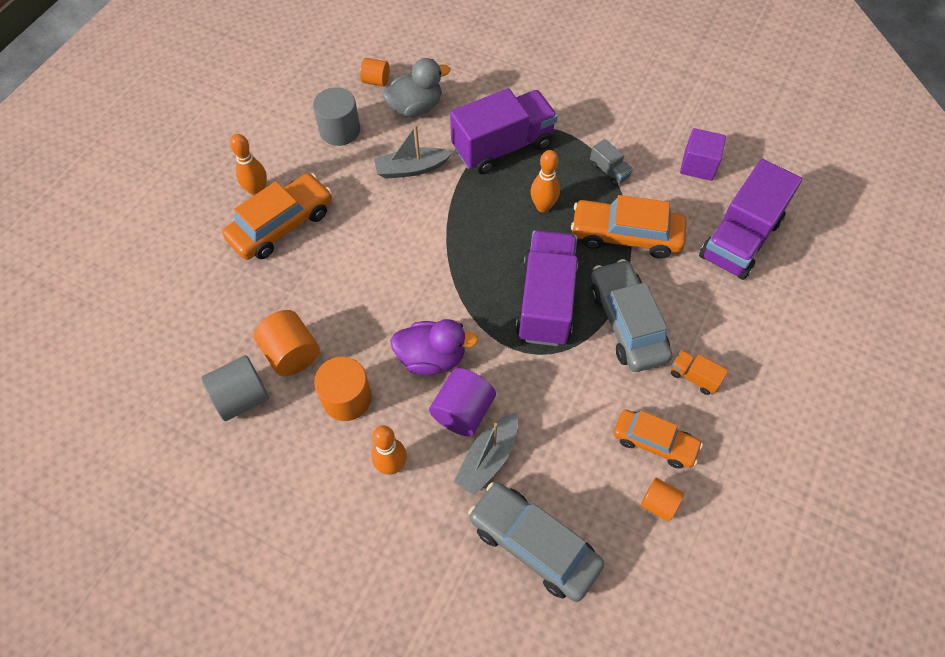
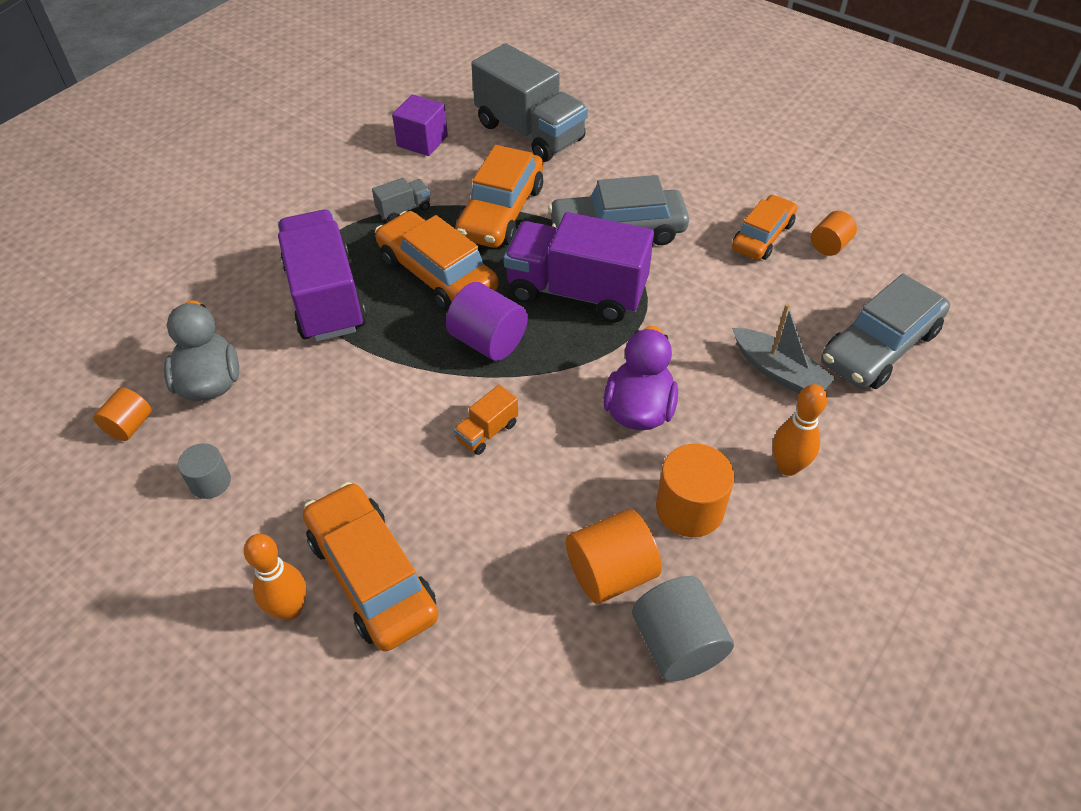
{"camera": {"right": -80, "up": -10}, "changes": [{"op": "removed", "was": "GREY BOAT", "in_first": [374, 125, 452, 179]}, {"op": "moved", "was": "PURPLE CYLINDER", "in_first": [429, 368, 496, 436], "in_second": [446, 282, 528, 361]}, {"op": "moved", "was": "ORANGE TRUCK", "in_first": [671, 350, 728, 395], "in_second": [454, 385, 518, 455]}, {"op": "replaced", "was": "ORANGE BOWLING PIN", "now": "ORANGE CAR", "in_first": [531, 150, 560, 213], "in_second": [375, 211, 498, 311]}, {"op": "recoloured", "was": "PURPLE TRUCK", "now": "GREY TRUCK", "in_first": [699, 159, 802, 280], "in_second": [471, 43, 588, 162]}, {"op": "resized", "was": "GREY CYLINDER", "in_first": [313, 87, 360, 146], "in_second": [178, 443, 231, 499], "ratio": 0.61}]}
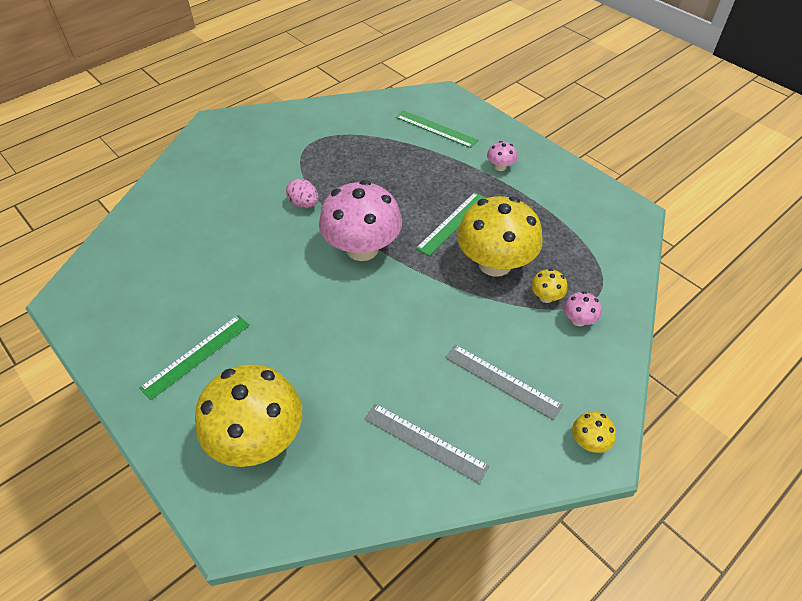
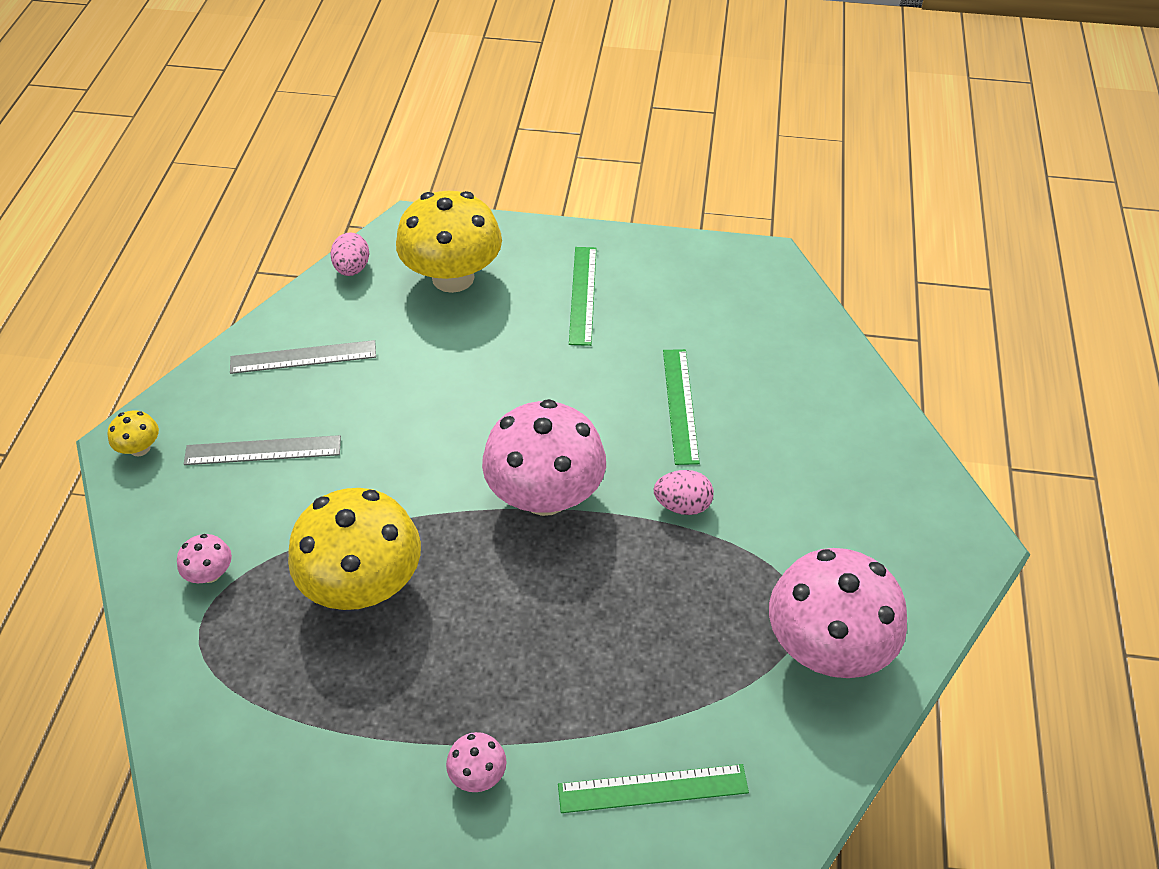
{"camera": {"right": 140, "up": 0}, "changes": [{"op": "removed", "was": "YELLOW MUSHROOM", "in_first": [531, 269, 567, 303]}, {"op": "added", "now": "PINK EGG", "in_second": [331, 232, 370, 276]}, {"op": "added", "now": "PINK MUSHROOM", "in_second": [769, 548, 907, 678]}, {"op": "moved", "was": "GREEN RULER", "in_first": [416, 192, 486, 256], "in_second": [663, 349, 700, 465]}]}
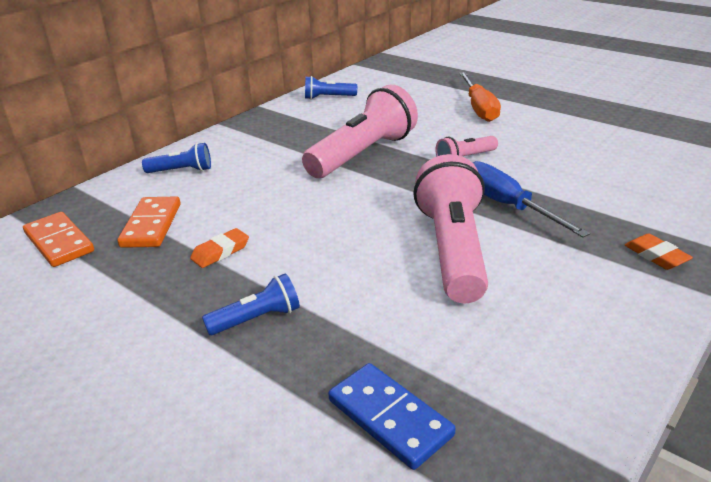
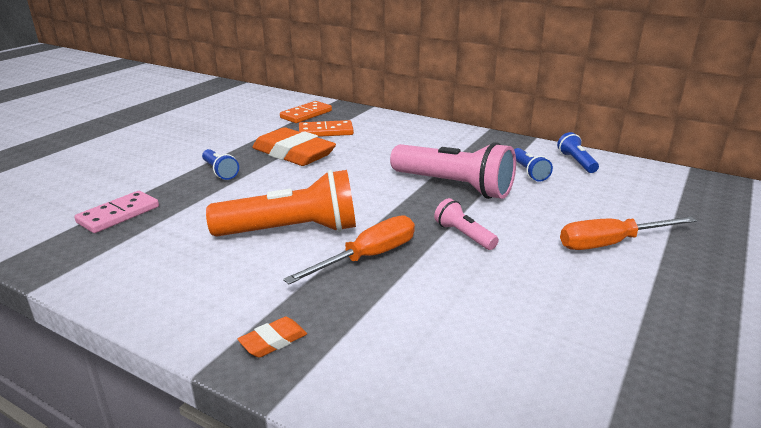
{"camera": {"right": 80, "up": -5}, "changes": [{"op": "moved", "was": "BLUE FLASHLIGHT", "in_first": [142, 143, 211, 173], "in_second": [514, 148, 553, 182]}, {"op": "recoloured", "was": "BLUE DOMINO", "now": "PINK DOMINO", "in_first": [328, 363, 456, 470], "in_second": [74, 191, 159, 233]}, {"op": "recoloured", "was": "PINK FLASHLIGHT", "now": "ORANGE FLASHLIGHT", "in_first": [413, 154, 488, 303], "in_second": [206, 170, 356, 236]}, {"op": "recoloured", "was": "BLUE SCREWDRIVER", "now": "ORANGE SCREWDRIVER", "in_first": [473, 161, 590, 237], "in_second": [283, 215, 415, 284]}, {"op": "resized", "was": "ORANGE ERASER", "in_first": [190, 228, 249, 268], "in_second": [252, 127, 336, 166], "ratio": 2.27}]}
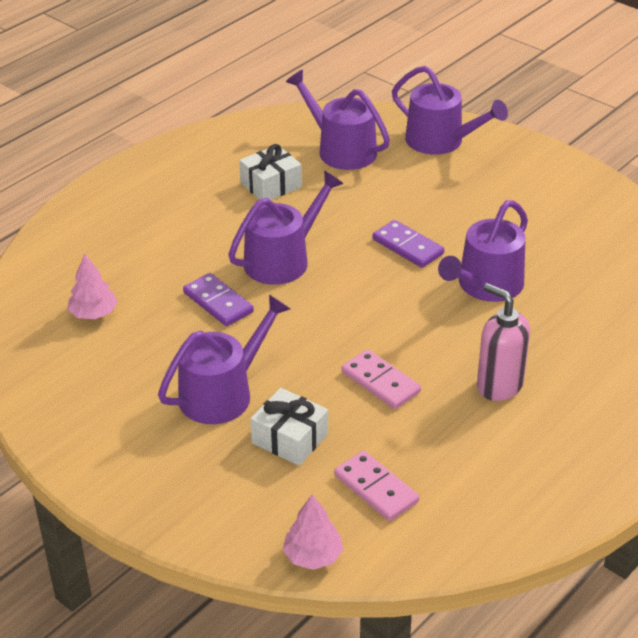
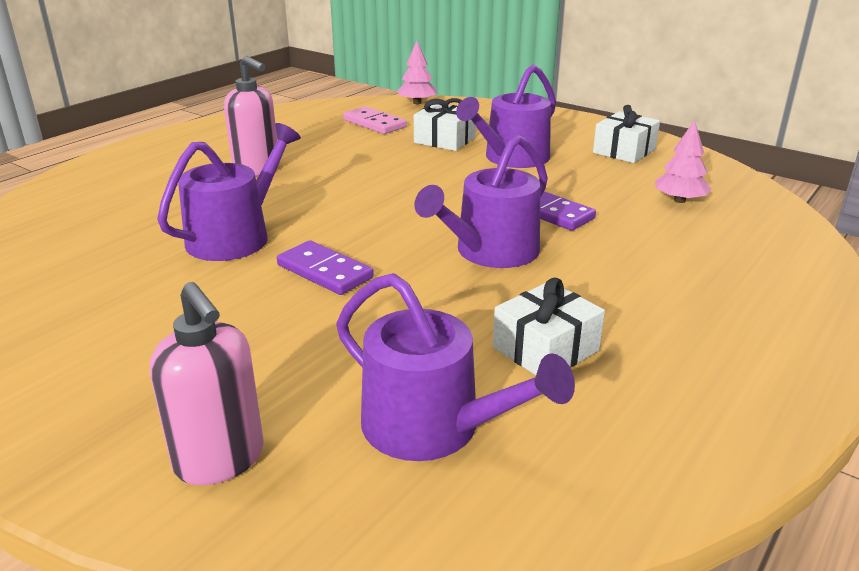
{"camera": {"right": 175, "up": -10}, "changes": [{"op": "removed", "was": "PINK DOMINO", "in_first": [342, 349, 421, 409]}, {"op": "added", "now": "WHITE GIFT", "in_second": [593, 105, 660, 163]}, {"op": "replaced", "was": "PURPLE WATERING CAN", "now": "PINK SOAP DISPENSER", "in_first": [392, 66, 508, 155], "in_second": [150, 282, 264, 485]}]}
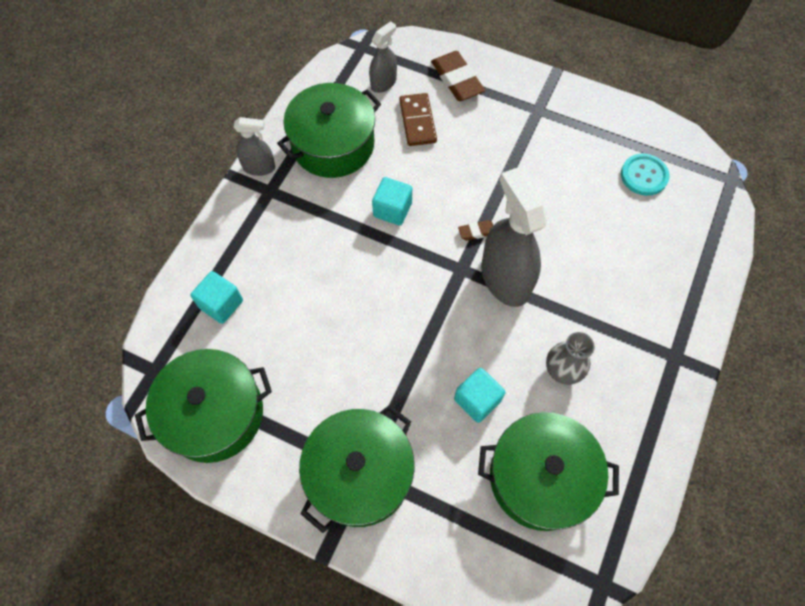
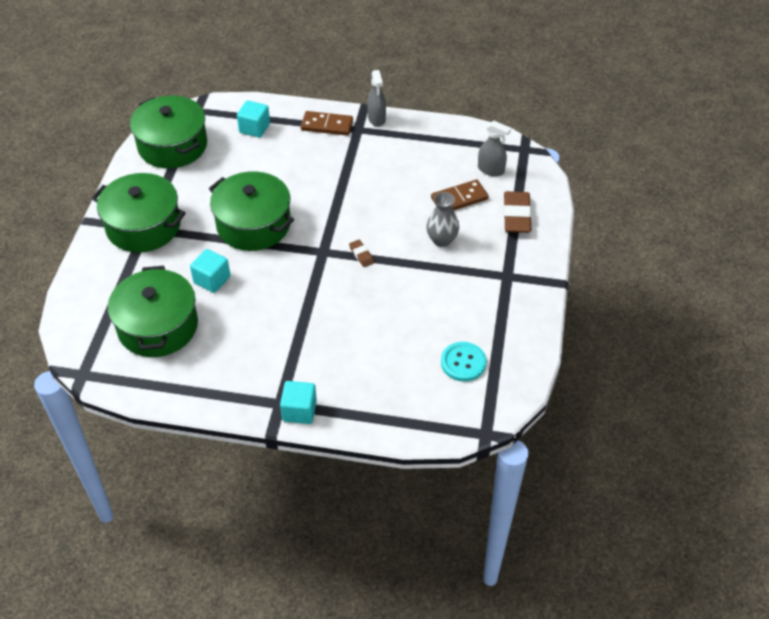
{"camera": {"right": 75, "up": -15}, "changes": [{"op": "removed", "was": "GREY SPRAY BOTTLE", "in_first": [481, 168, 547, 307]}, {"op": "added", "now": "BROWN DOMINO", "in_second": [301, 111, 353, 136]}, {"op": "moved", "was": "GREEN POT", "in_first": [277, 83, 381, 178], "in_second": [209, 171, 294, 251]}, {"op": "moved", "was": "TURQUOISE CUBE", "in_first": [372, 177, 412, 226], "in_second": [280, 381, 317, 424]}, {"op": "moved", "was": "GREY VASE", "in_first": [546, 332, 595, 385], "in_second": [426, 192, 459, 247]}, {"op": "turned", "was": "BROWN ERASER", "in_first": [431, 51, 485, 101], "in_second": [504, 191, 532, 233], "clockwise": -45}]}
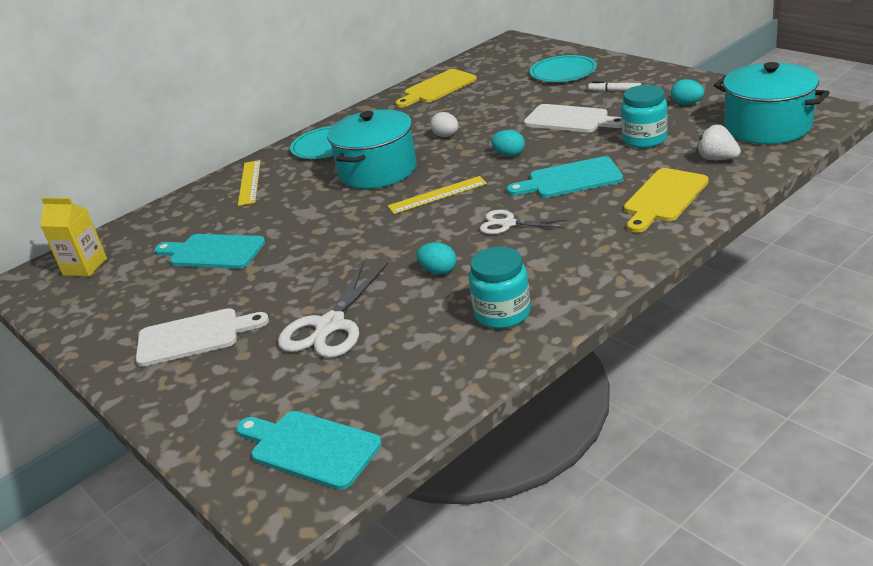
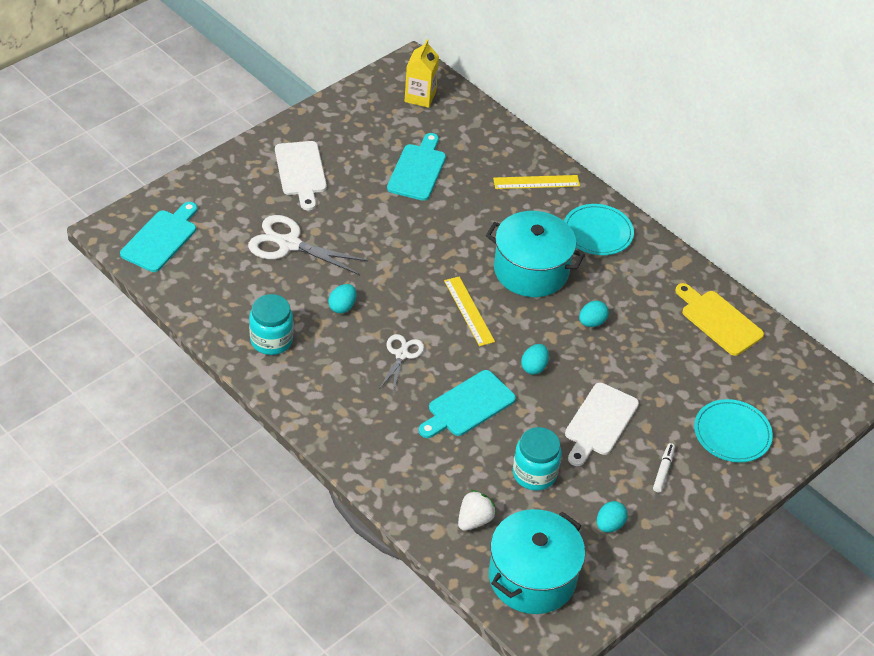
{"camera": {"right": 80, "up": 15}, "changes": [{"op": "removed", "was": "YELLOW CUTTING BOARD", "in_first": [624, 168, 709, 233]}, {"op": "recoloured", "was": "WHITE EGG", "now": "TURQUOISE EGG", "in_first": [430, 112, 459, 137], "in_second": [579, 301, 609, 327]}, {"op": "turned", "was": "TURQUOISE CUTTING BOARD", "in_first": [507, 156, 623, 198], "in_second": [419, 370, 516, 438], "clockwise": -120}]}
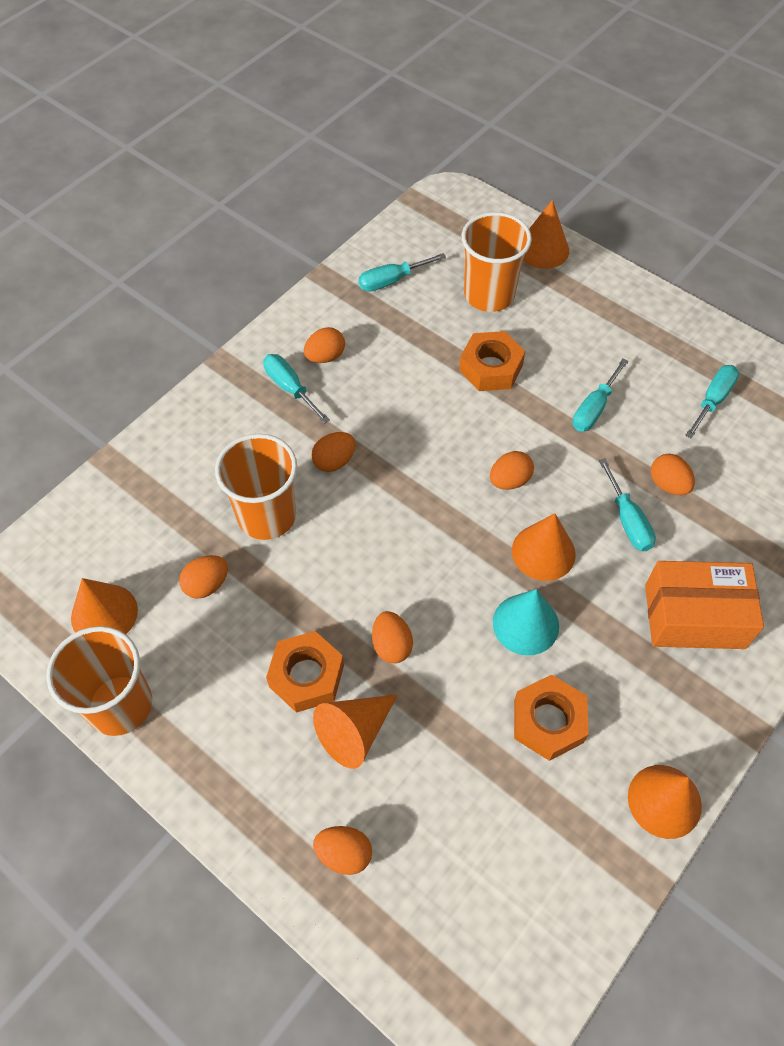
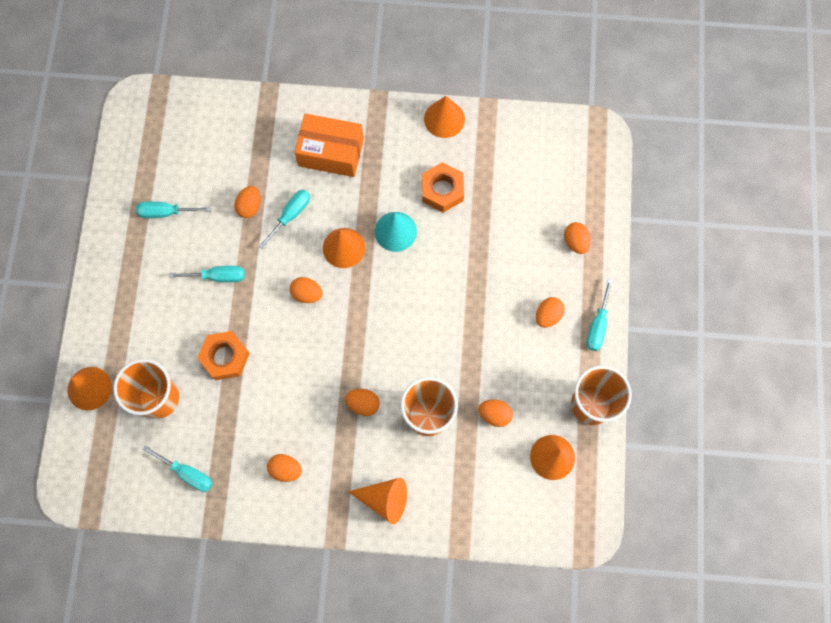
{"camera": {"right": -125, "up": 15}, "changes": [{"op": "removed", "was": "ORANGE NUT", "in_first": [266, 631, 344, 713]}, {"op": "moved", "was": "TURQUOISE SCREWDRIVER", "in_first": [263, 354, 330, 424], "in_second": [586, 279, 613, 351]}, {"op": "moved", "was": "ORANGE CONE", "in_first": [313, 694, 398, 769], "in_second": [348, 478, 407, 524]}, {"op": "moved", "was": "ORANGE EGG", "in_first": [372, 611, 413, 663], "in_second": [536, 297, 565, 328]}, {"op": "turned", "was": "ORANGE BOX", "in_first": [645, 561, 764, 649], "in_second": [294, 113, 364, 177], "clockwise": -45}]}
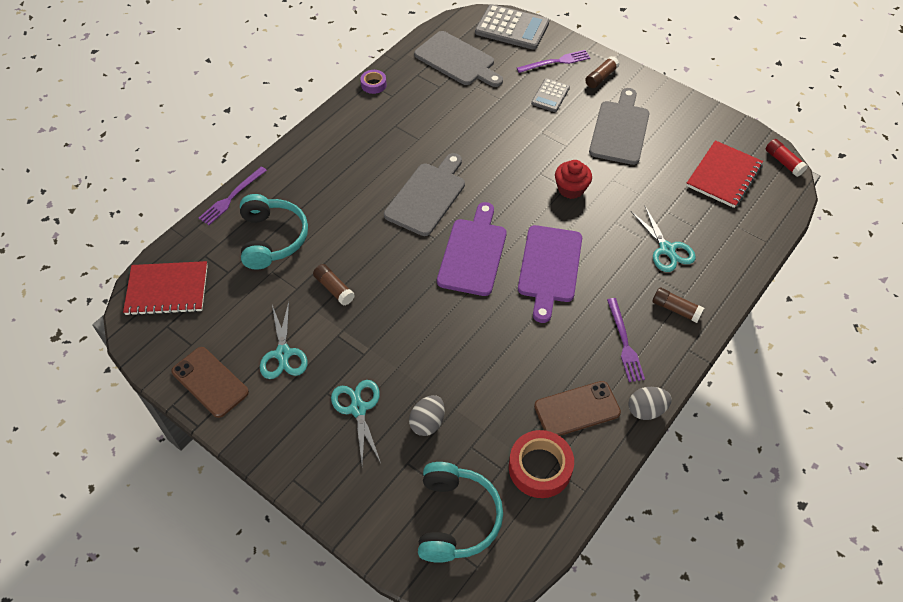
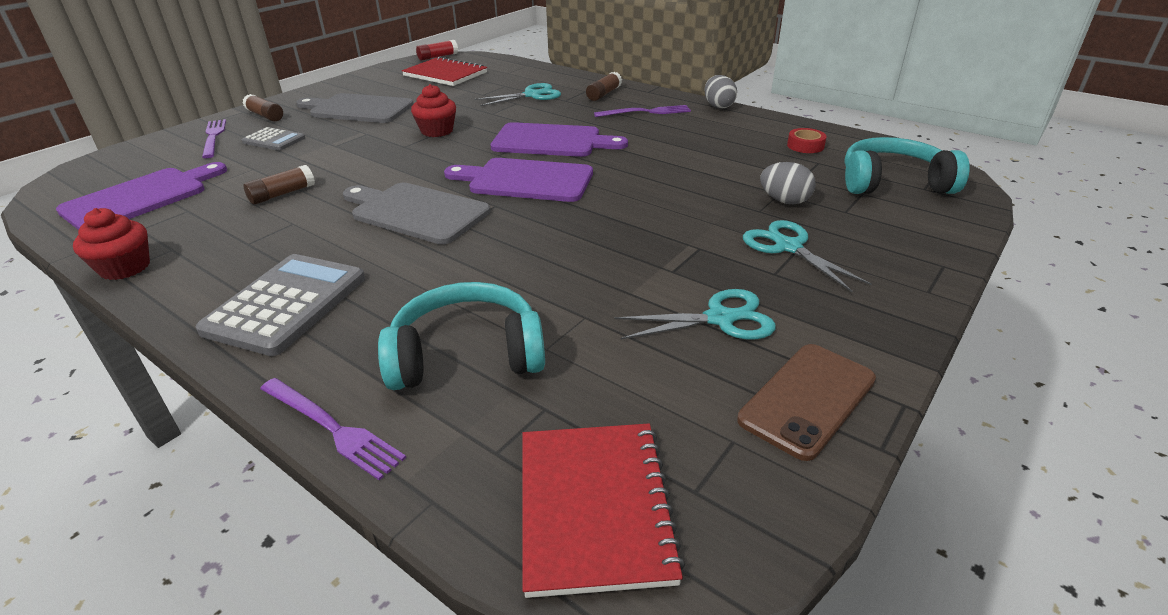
{"camera": {"right": -90, "up": -20}, "changes": [{"op": "removed", "was": "BROWN PHONE", "in_first": [534, 381, 621, 436]}, {"op": "moved", "was": "BROWN GLUE STICK", "in_first": [313, 264, 355, 306], "in_second": [243, 165, 315, 205]}, {"op": "moved", "was": "GREY CALCULATOR", "in_first": [475, 4, 549, 50], "in_second": [195, 254, 365, 356]}, {"op": "replaced", "was": "PURPLE TAPE", "now": "RED CUPCAKE", "in_first": [360, 70, 387, 94], "in_second": [73, 208, 150, 280]}, {"op": "recoloured", "was": "GREY CUTTING BOARD", "now": "PURPLE CUTTING BOARD", "in_first": [414, 31, 503, 87], "in_second": [56, 162, 227, 230]}, {"op": "turned", "was": "TURQUOISE SCISSORS", "in_first": [331, 380, 381, 465], "in_second": [743, 220, 872, 292], "clockwise": 75}, {"op": "resized", "was": "RED TAPE", "in_first": [509, 430, 574, 498], "in_second": [787, 128, 827, 153], "ratio": 0.55}]}
